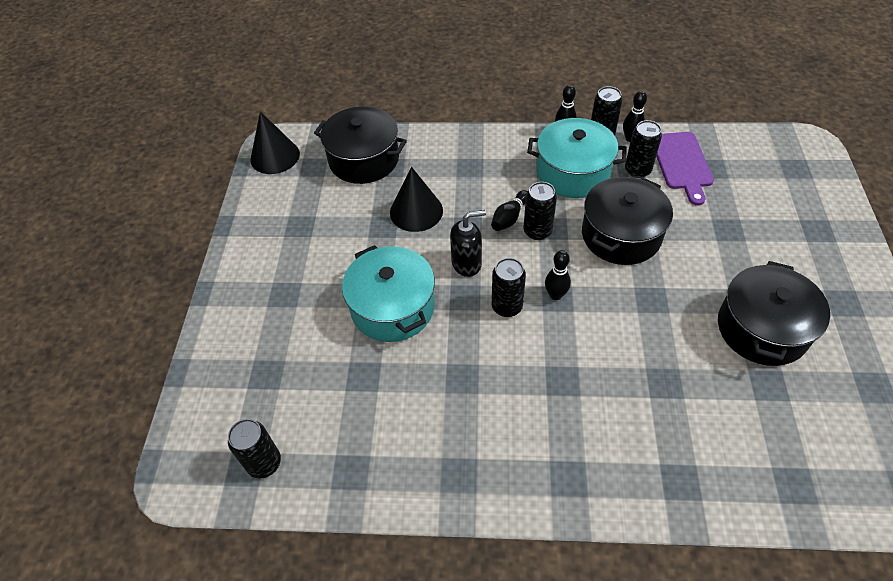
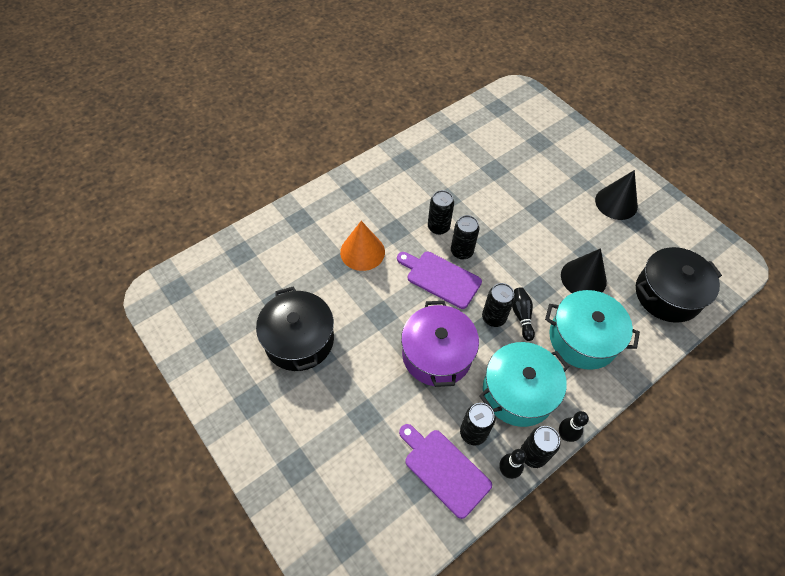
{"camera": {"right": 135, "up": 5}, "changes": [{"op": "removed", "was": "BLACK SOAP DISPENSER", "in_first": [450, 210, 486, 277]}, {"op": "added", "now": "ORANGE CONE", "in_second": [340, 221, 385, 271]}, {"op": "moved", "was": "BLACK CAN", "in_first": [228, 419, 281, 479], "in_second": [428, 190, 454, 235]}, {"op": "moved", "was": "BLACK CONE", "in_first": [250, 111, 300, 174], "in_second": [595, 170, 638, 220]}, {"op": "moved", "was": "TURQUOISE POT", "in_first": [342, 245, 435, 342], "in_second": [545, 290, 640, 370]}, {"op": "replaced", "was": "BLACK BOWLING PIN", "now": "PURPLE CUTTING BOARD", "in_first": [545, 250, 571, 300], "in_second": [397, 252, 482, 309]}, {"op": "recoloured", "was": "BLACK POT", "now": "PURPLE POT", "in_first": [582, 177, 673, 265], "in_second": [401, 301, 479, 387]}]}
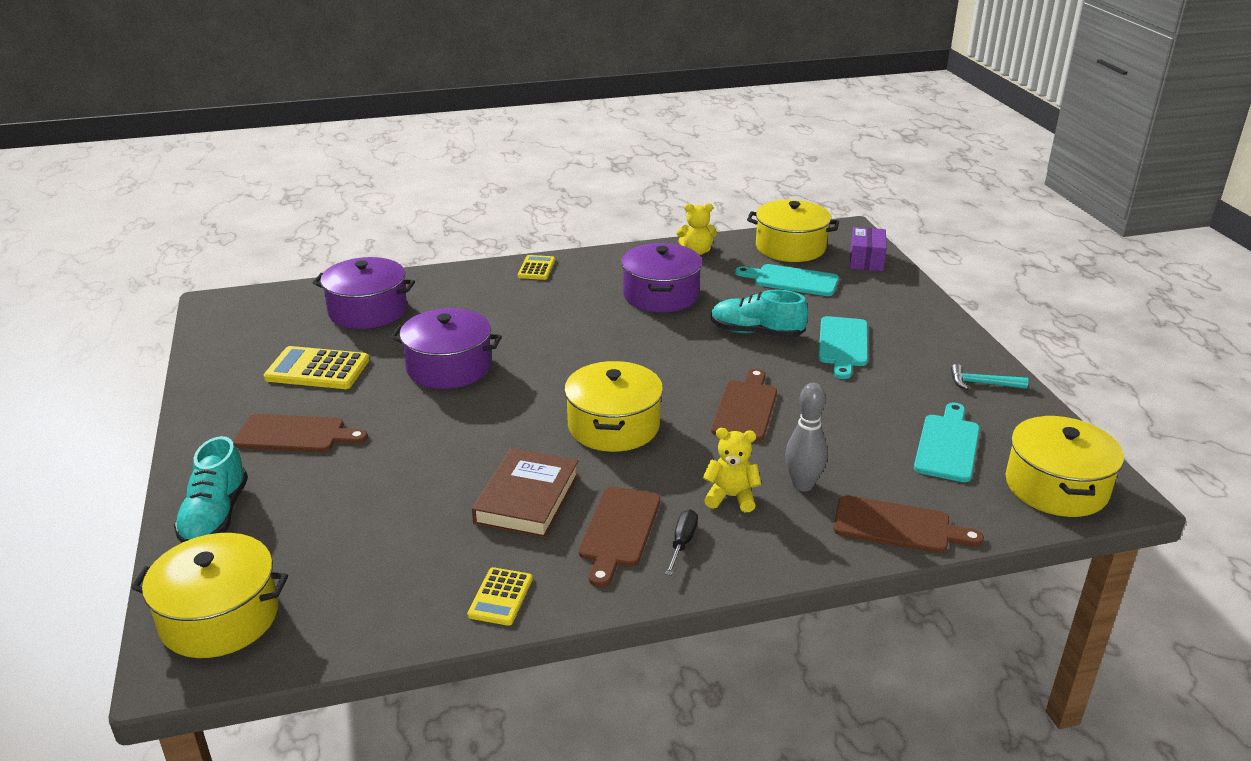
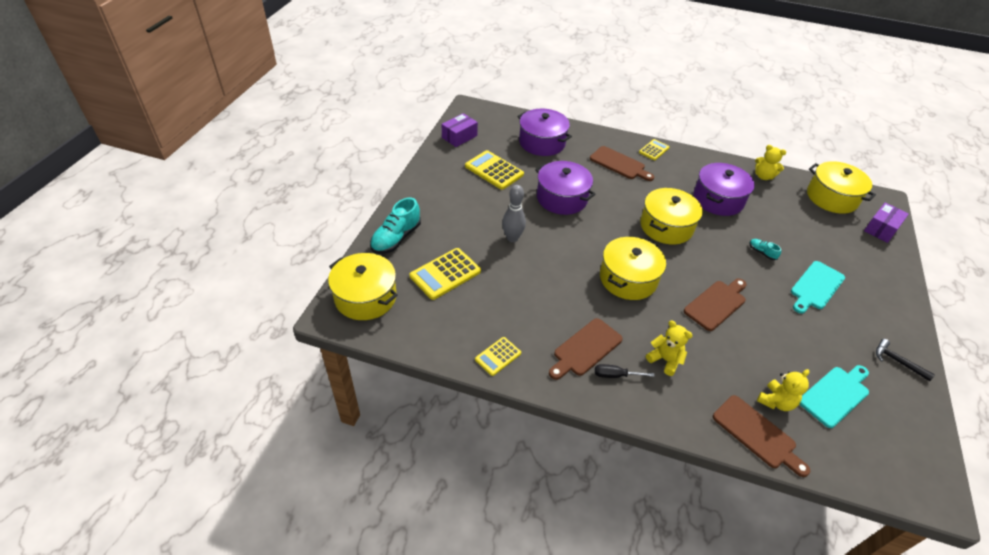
{"camera": {"right": 30, "up": 15}, "changes": [{"op": "removed", "was": "BROWN BOOK", "in_first": [472, 448, 579, 538]}, {"op": "removed", "was": "TURQUOISE CUTTING BOARD", "in_first": [735, 264, 839, 296]}, {"op": "added", "now": "YELLOW CALCULATOR", "in_second": [410, 248, 481, 300]}, {"op": "added", "now": "PURPLE BOX", "in_second": [442, 113, 478, 147]}, {"op": "added", "now": "YELLOW TEDDY BEAR", "in_second": [757, 369, 809, 411]}, {"op": "moved", "was": "BROWN CUTTING BOARD", "in_first": [233, 414, 368, 453], "in_second": [590, 146, 654, 181]}, {"op": "moved", "was": "GREY BOWLING PIN", "in_first": [785, 383, 828, 491], "in_second": [502, 185, 526, 242]}, {"op": "moved", "was": "YELLOW POT", "in_first": [1006, 416, 1124, 517], "in_second": [640, 188, 703, 245]}, {"op": "recoloured", "was": "TURQUOISE HAMMER", "now": "BLACK HAMMER", "in_first": [951, 364, 1028, 390], "in_second": [876, 339, 935, 381]}, {"op": "turned", "was": "BLACK SCREWDRIVER", "in_first": [665, 510, 698, 576], "in_second": [595, 364, 655, 378], "clockwise": -135}, {"op": "resized", "was": "TURQUOISE SHOE", "in_first": [711, 290, 808, 338], "in_second": [749, 239, 781, 260], "ratio": 0.48}]}
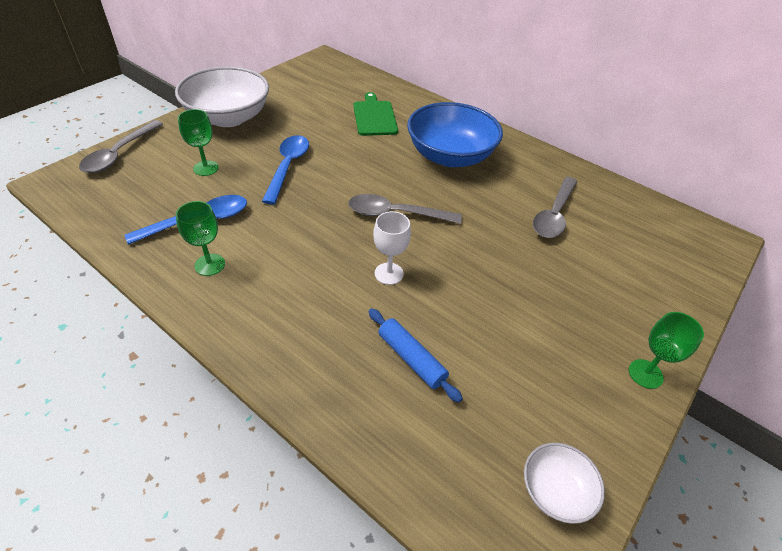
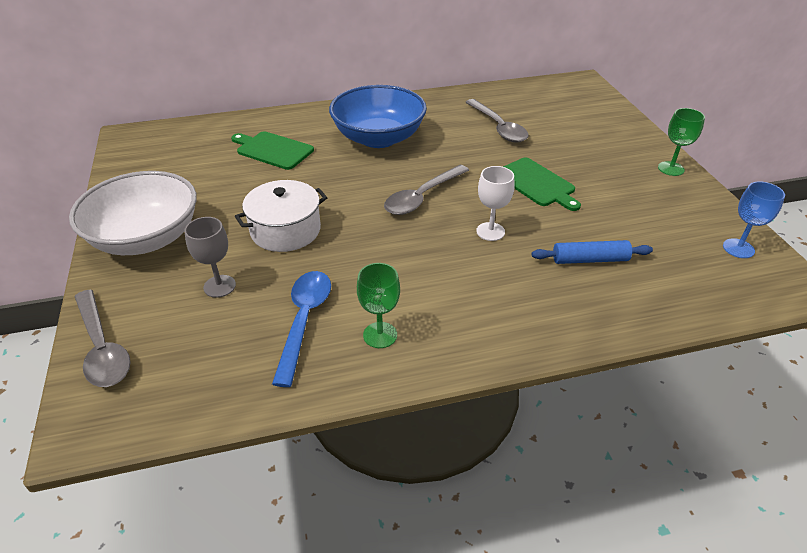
{"camera": {"right": -50, "up": -5}, "changes": [{"op": "added", "now": "GREEN CUTTING BOARD", "in_second": [503, 157, 581, 211]}, {"op": "replaced", "was": "BLUE SPOON", "now": "WHITE POT", "in_first": [262, 135, 309, 204], "in_second": [235, 180, 327, 252]}, {"op": "replaced", "was": "WHITE BOWL", "now": "BLUE GOBLET", "in_first": [524, 443, 605, 524], "in_second": [723, 182, 785, 258]}, {"op": "recoloured", "was": "GREEN GOBLET", "now": "GREY GOBLET", "in_first": [178, 109, 219, 176], "in_second": [184, 217, 236, 298]}]}
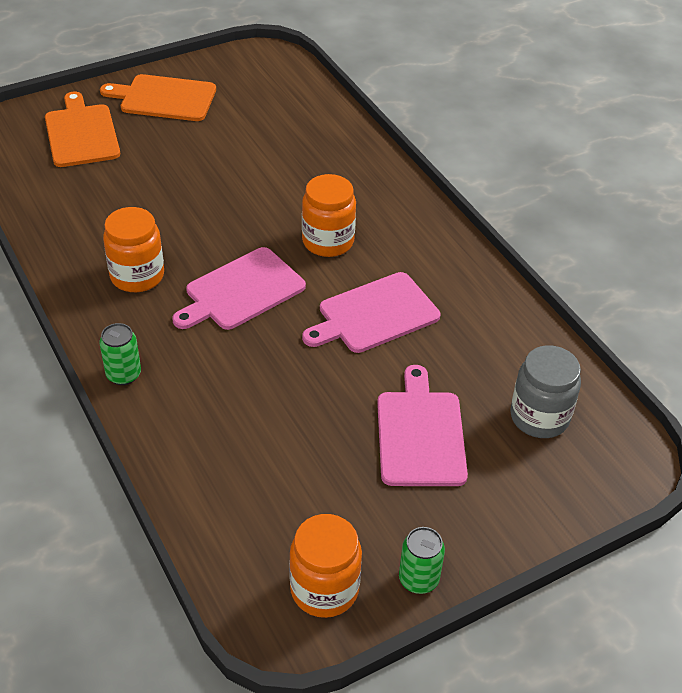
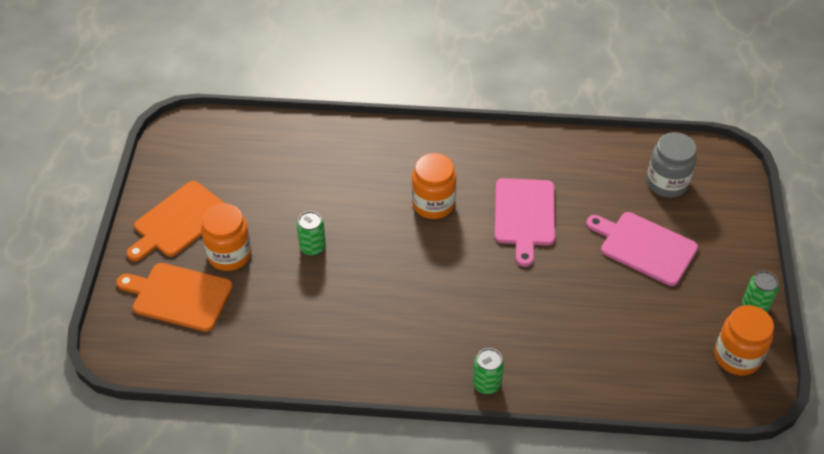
{"camera": {"right": -55, "up": 5}, "changes": [{"op": "removed", "was": "PINK CUTTING BOARD", "in_first": [172, 247, 306, 330]}, {"op": "added", "now": "GREEN CAN", "in_second": [297, 211, 326, 256]}, {"op": "moved", "was": "ORANGE JAR", "in_first": [103, 207, 164, 292], "in_second": [201, 204, 252, 271]}]}
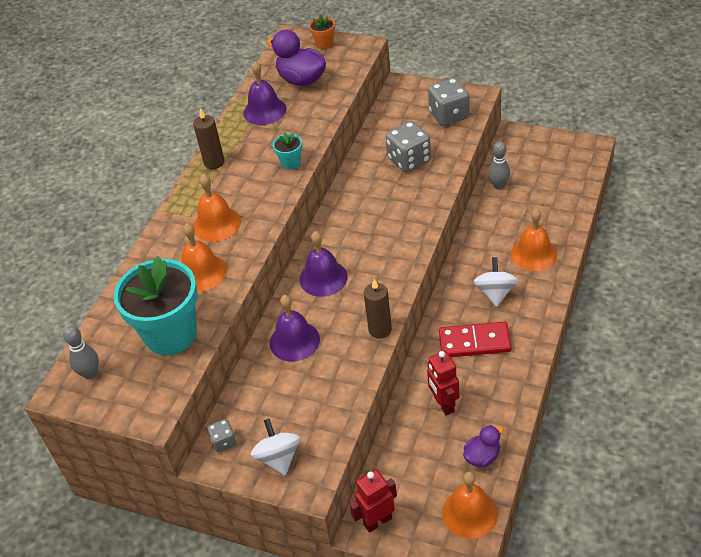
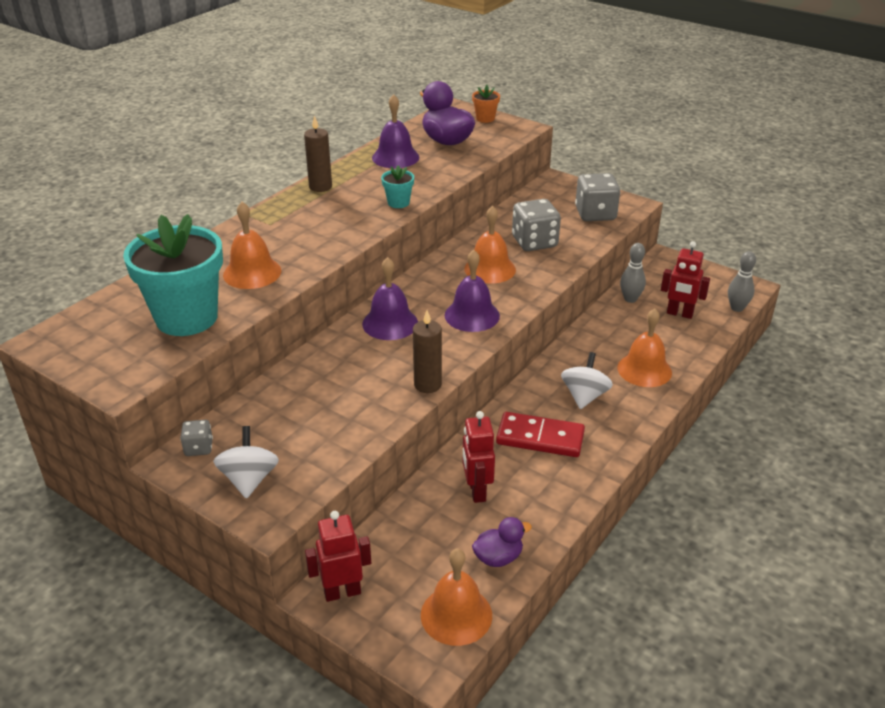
{"camera": {"right": 10, "up": -10}, "changes": [{"op": "added", "now": "RED ROBOT", "in_second": [661, 241, 710, 319]}, {"op": "moved", "was": "GREY BOWLING PIN", "in_first": [63, 326, 99, 379], "in_second": [728, 251, 756, 312]}, {"op": "moved", "was": "ORANGE BELL", "in_first": [193, 174, 241, 242], "in_second": [464, 206, 516, 284]}, {"op": "moved", "was": "PURPLE BELL", "in_first": [270, 295, 320, 362], "in_second": [445, 250, 500, 332]}]}
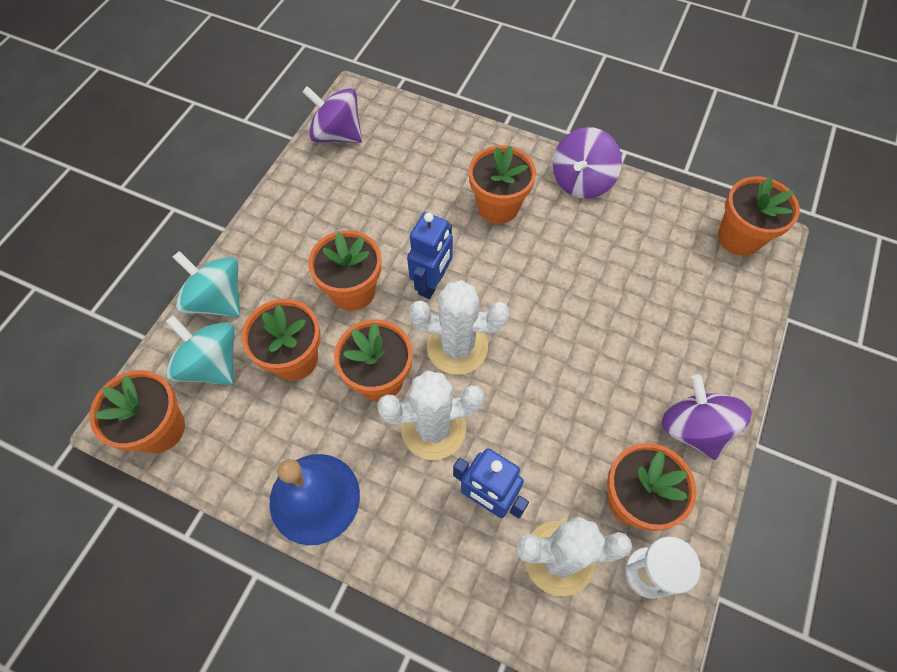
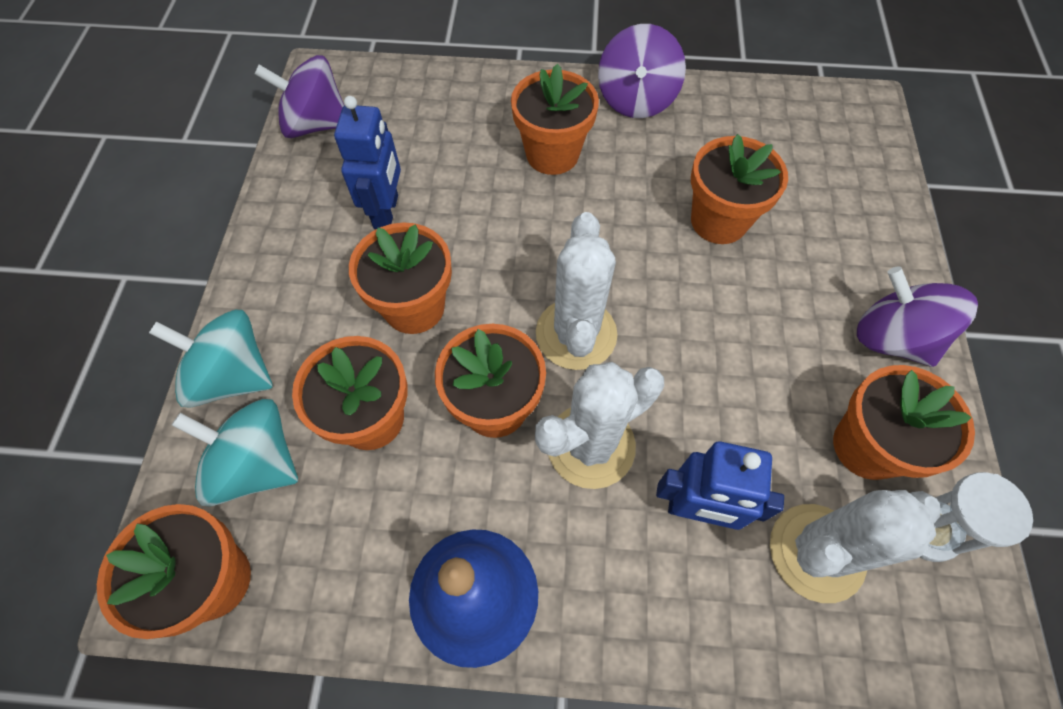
{"camera": {"right": -20, "up": 0}, "changes": [{"op": "moved", "was": "BLUE ROBOT", "in_first": [407, 212, 453, 299], "in_second": [334, 96, 401, 229]}, {"op": "moved", "was": "ORANGE FLOWER POT", "in_first": [718, 176, 800, 256], "in_second": [691, 134, 788, 244]}, {"op": "turned", "was": "WHITE CACTUS", "in_first": [409, 280, 509, 374], "in_second": [536, 212, 618, 370], "clockwise": -75}]}
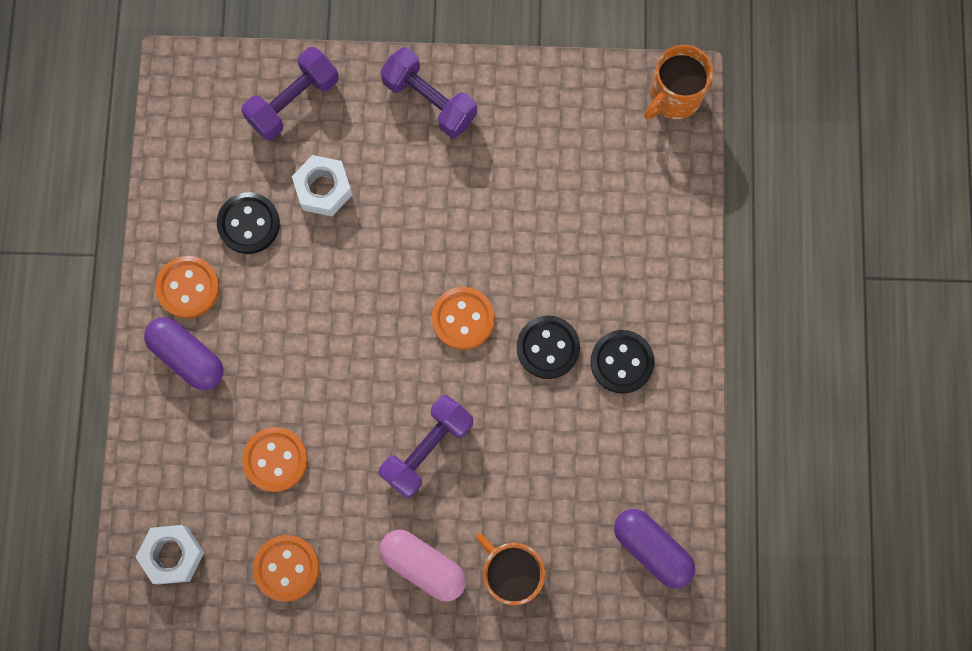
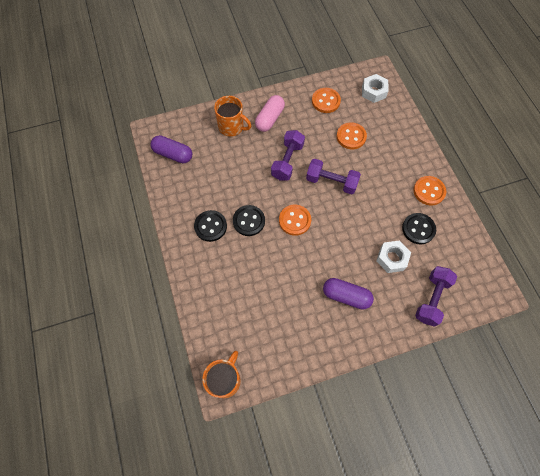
{"camera": {"right": 160, "up": -10}, "changes": [{"op": "moved", "was": "PURPLE CAPSULE", "in_first": [144, 317, 224, 390], "in_second": [323, 278, 374, 310]}, {"op": "moved", "was": "PURPLE DUMBBELL", "in_first": [380, 47, 477, 138], "in_second": [306, 159, 361, 194]}, {"op": "turned", "was": "PINK CAPSULE", "in_first": [380, 530, 466, 602], "in_second": [255, 95, 285, 132], "clockwise": -75}]}
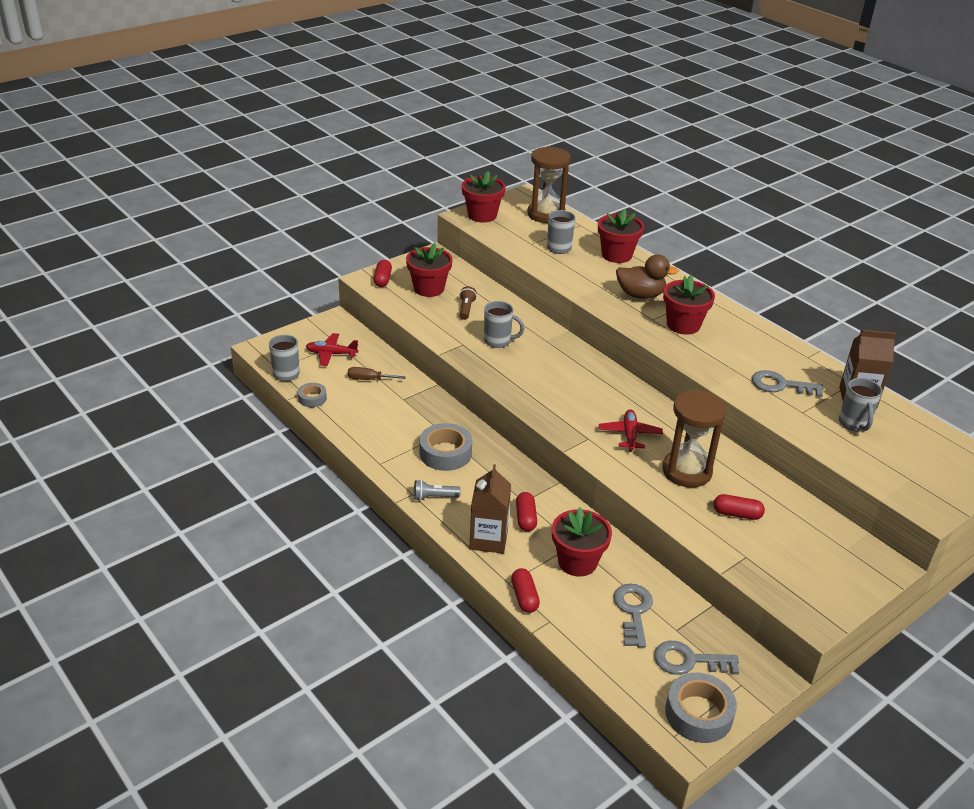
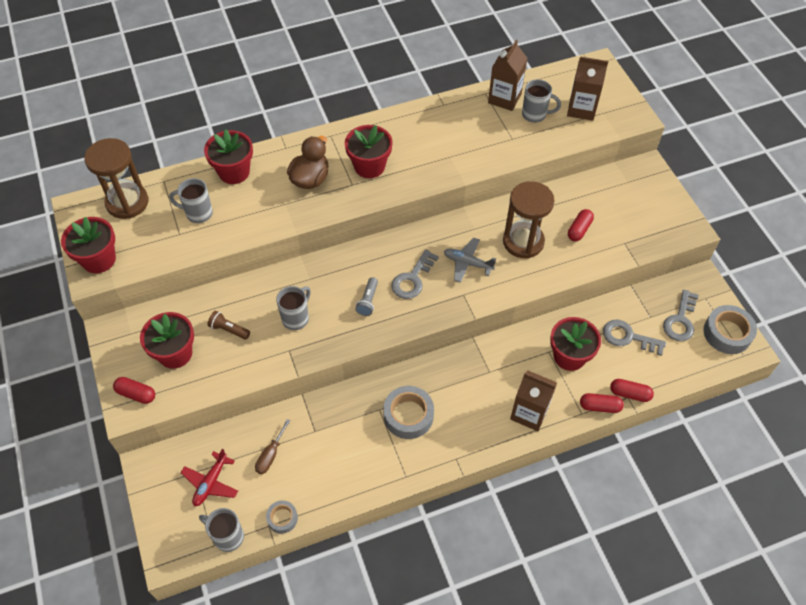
{"camera": {"right": -70, "up": 20}, "changes": [{"op": "added", "now": "BROWN CARTON", "in_second": [567, 56, 608, 121]}, {"op": "moved", "was": "GREY FLASHLIGHT", "in_first": [414, 480, 461, 501], "in_second": [355, 277, 378, 316]}, {"op": "moved", "was": "RED CAPSULE", "in_first": [516, 492, 537, 532], "in_second": [610, 379, 654, 402]}, {"op": "moved", "was": "GREY KEY", "in_first": [752, 370, 824, 397], "in_second": [391, 249, 439, 299]}, {"op": "recoloured", "was": "RED PLANE", "now": "GREY PLANE", "in_first": [599, 409, 663, 452], "in_second": [444, 238, 496, 283]}]}
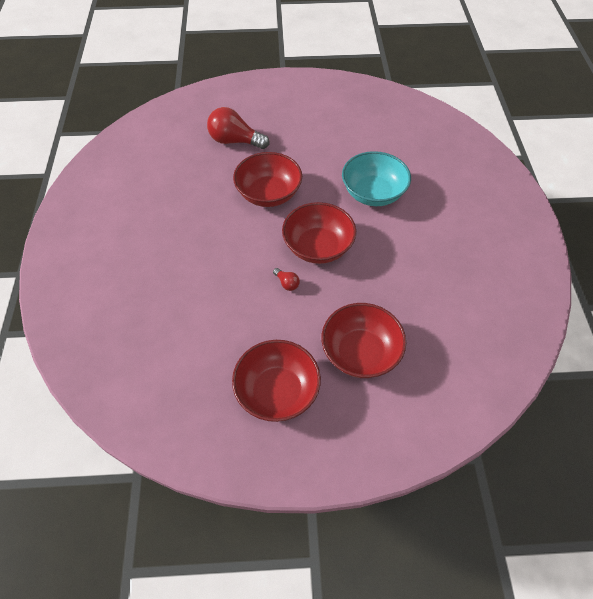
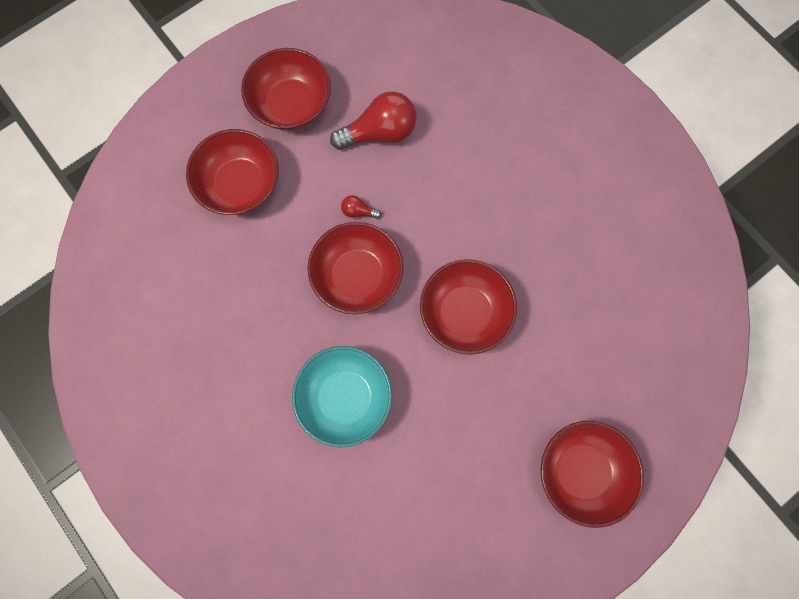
{"camera": {"right": 145, "up": 20}, "changes": [{"op": "added", "now": "RED BOWL", "in_second": [541, 421, 644, 528]}, {"op": "moved", "was": "RED LIGHT BULB", "in_first": [207, 107, 270, 149], "in_second": [330, 91, 416, 150]}]}
